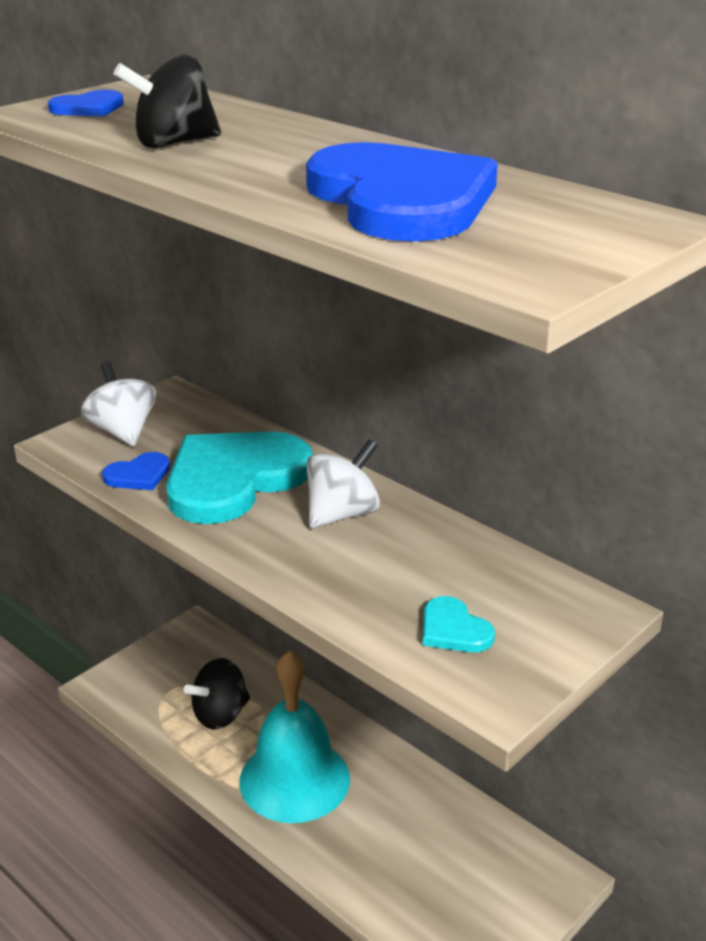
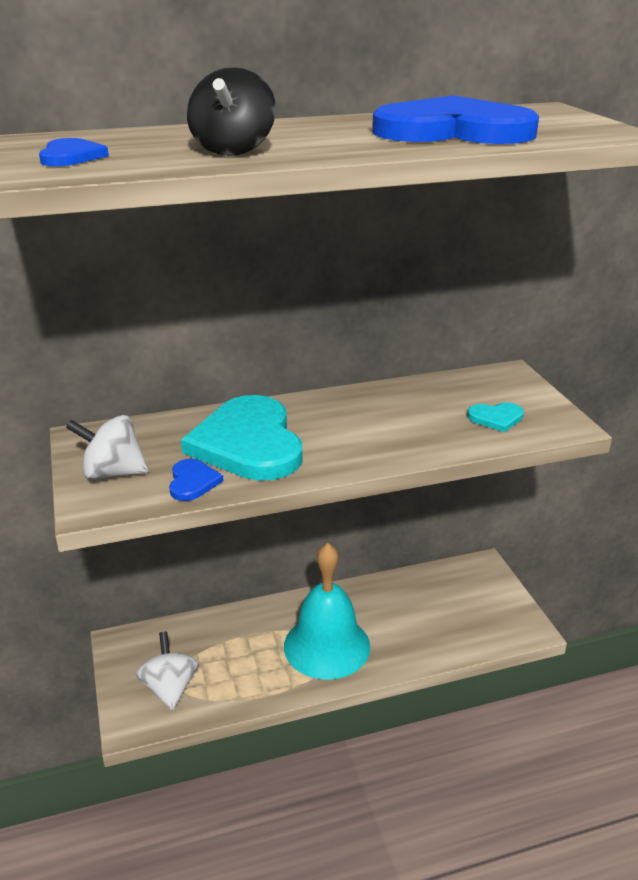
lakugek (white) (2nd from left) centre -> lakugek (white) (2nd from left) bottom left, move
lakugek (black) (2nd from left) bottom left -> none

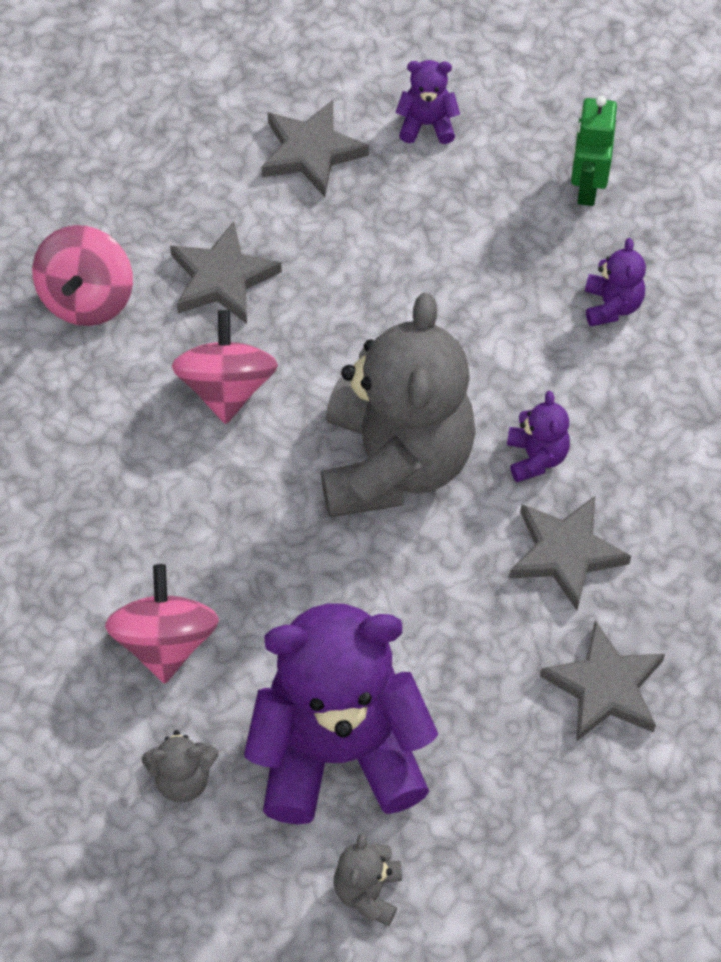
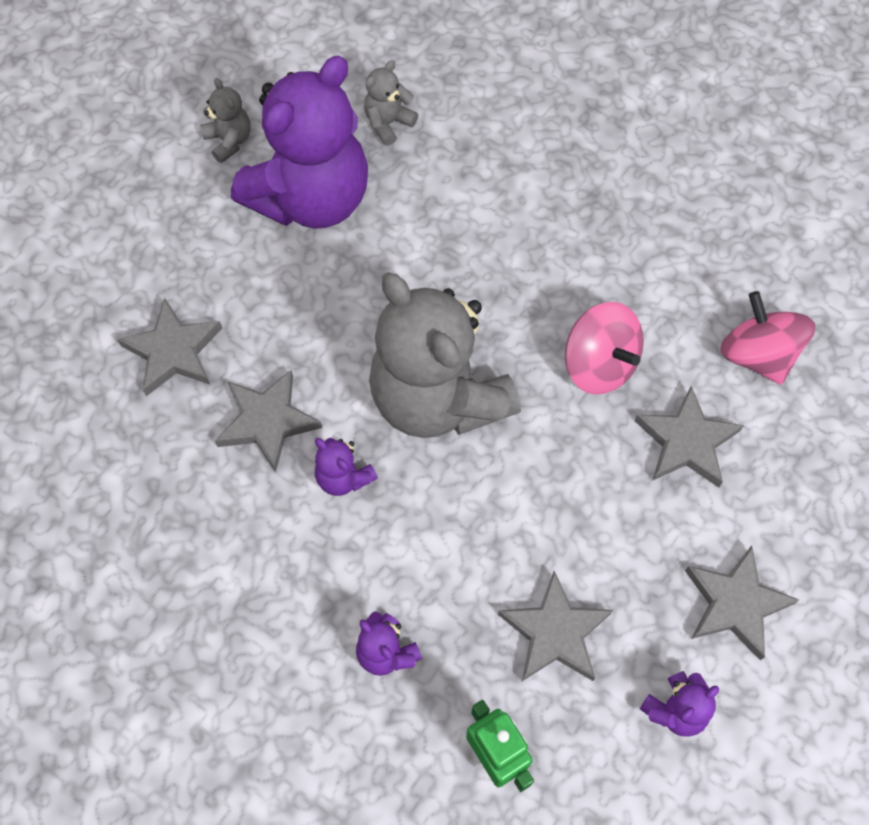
none -> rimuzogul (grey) (3rd from left) bottom centre
lakugek (pink) (2nd from left) middle left -> none

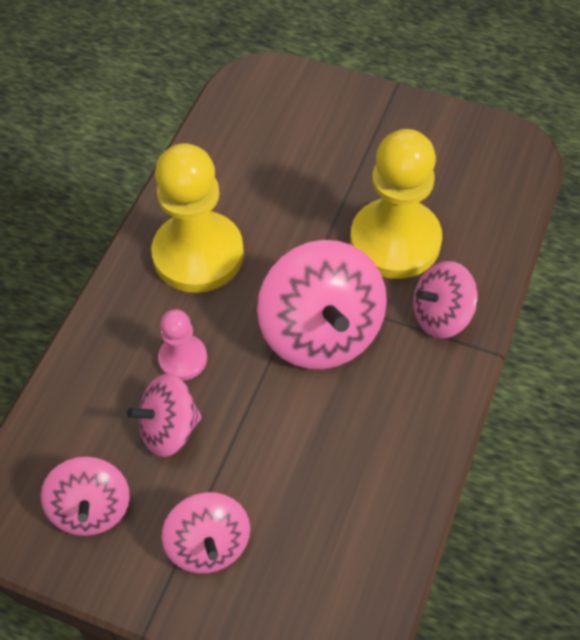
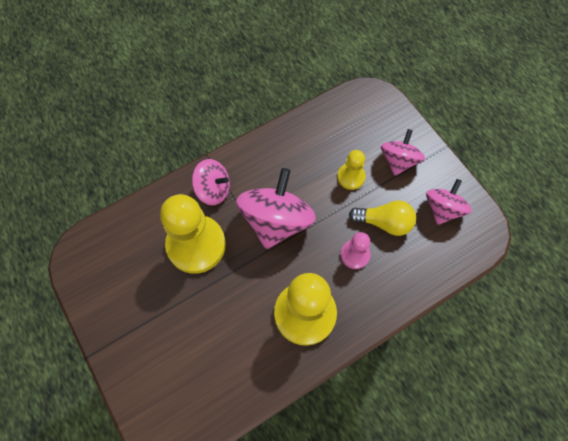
none -> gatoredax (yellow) (3rd from left) centre
lakugek (pink) (2nd from left) middle left -> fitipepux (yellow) middle right

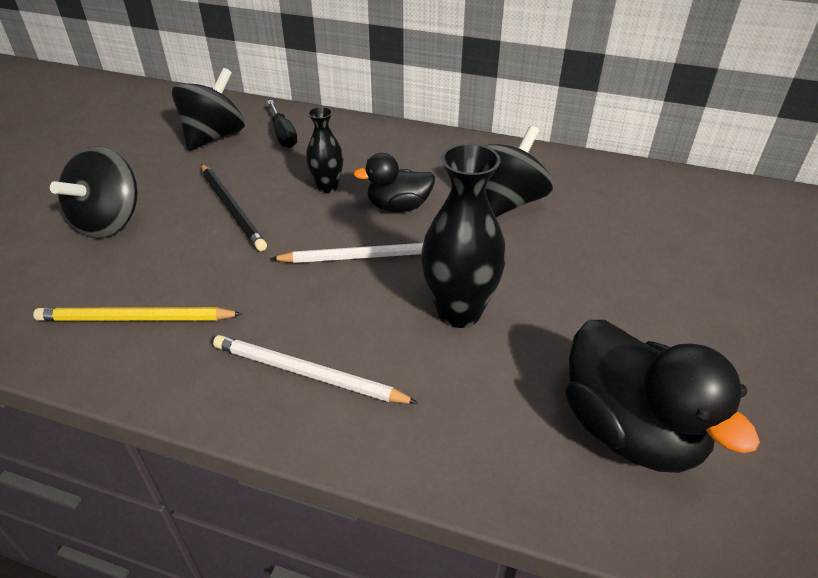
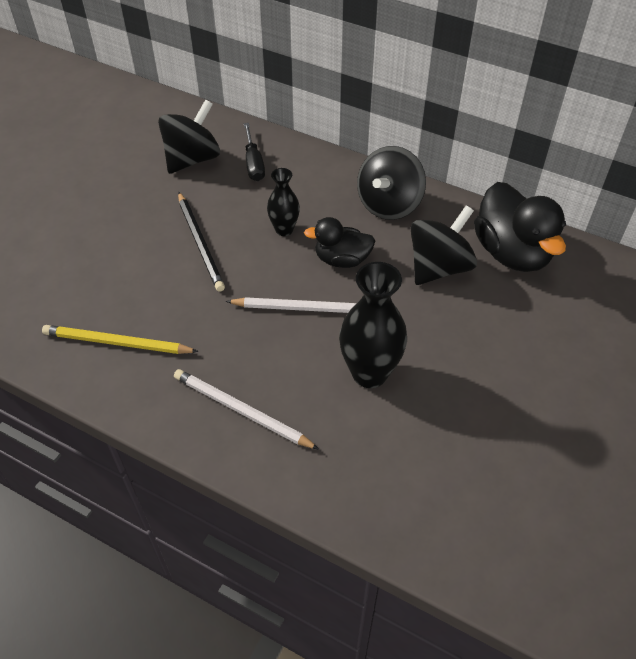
lakugek (black) (1st from left in the first image) top left -> lakugek (black) (2nd from left) top centre, move
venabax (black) (2nd from left) bottom right -> venabax (black) (2nd from left) middle right, move

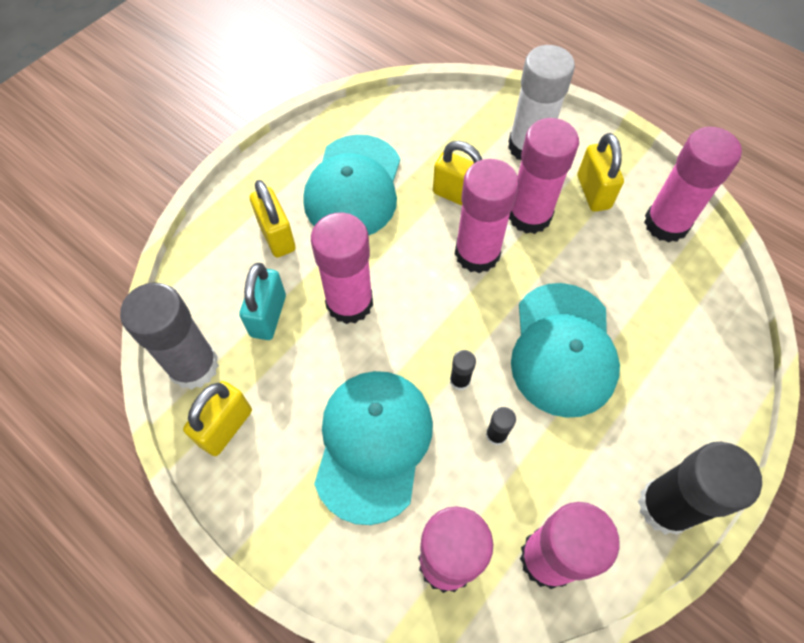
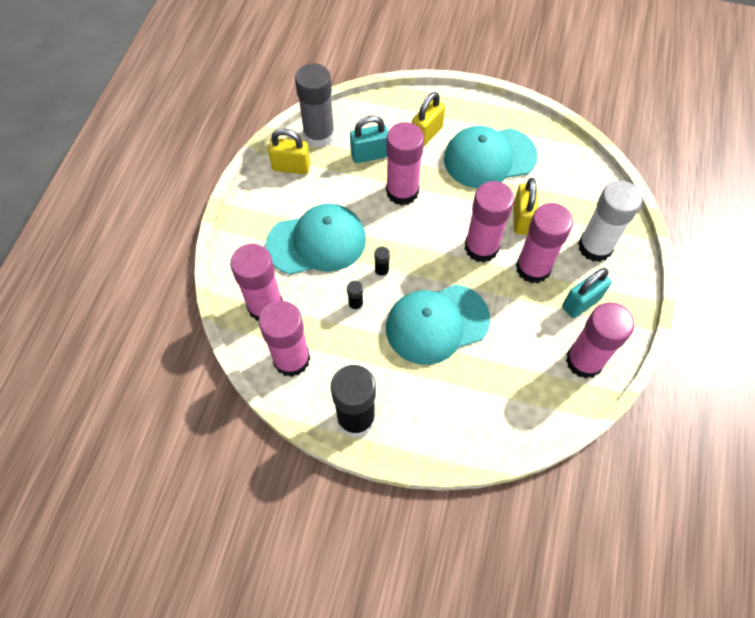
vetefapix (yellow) (4th from left) top right -> vetefapix (turquoise) (2nd from left) middle right

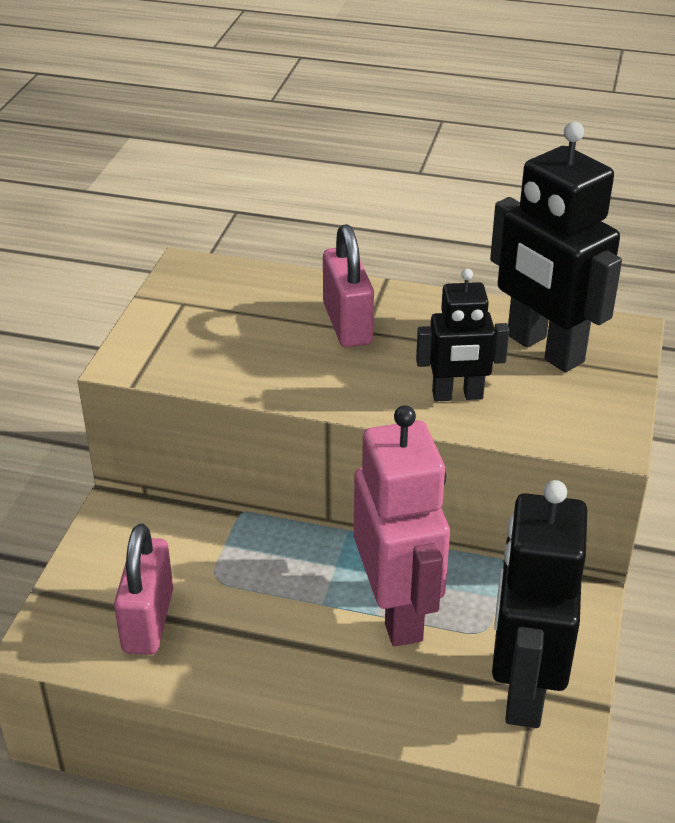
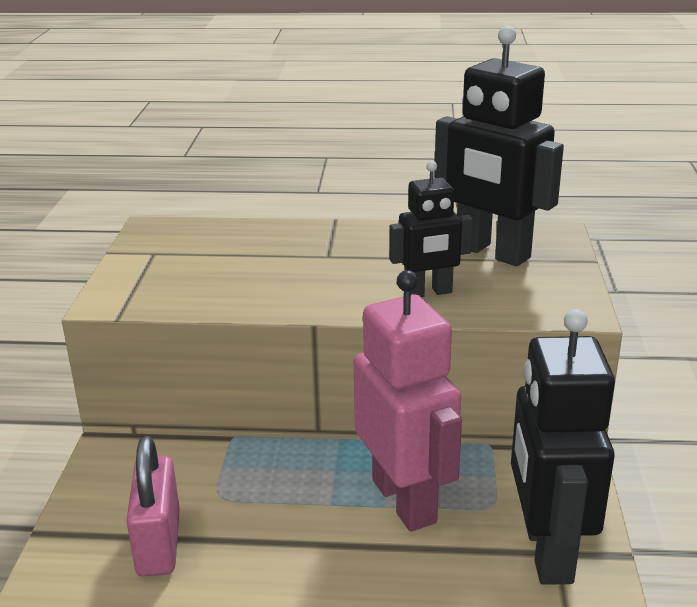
vetefapix (pink) (2nd from left) centre -> none

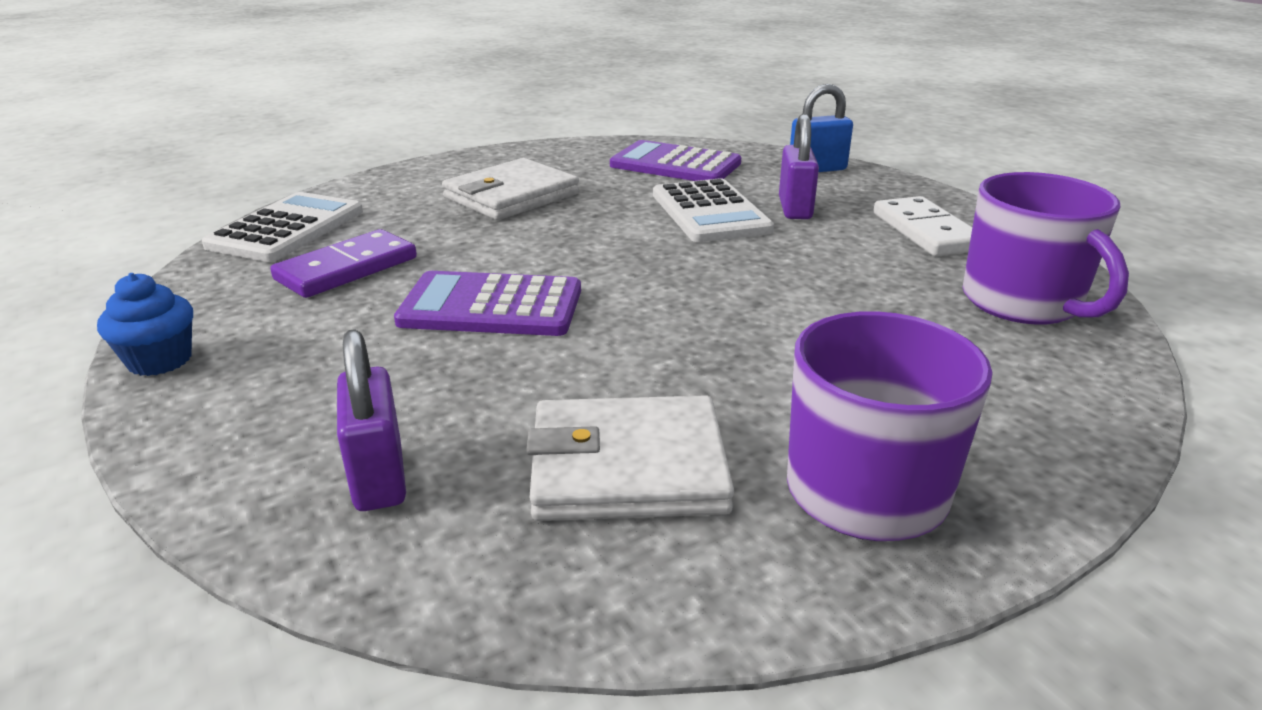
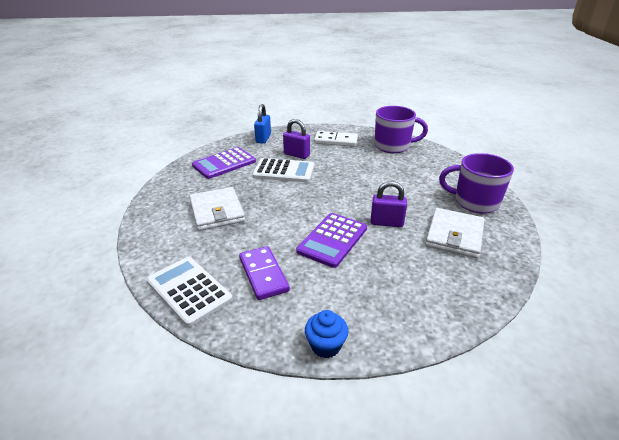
vetefapix (purple) (1st from left in the first image) middle left -> vetefapix (purple) (2nd from left) centre, move

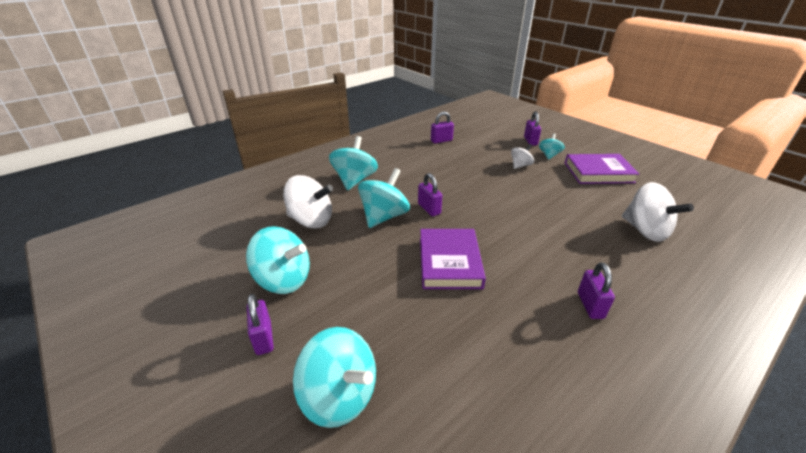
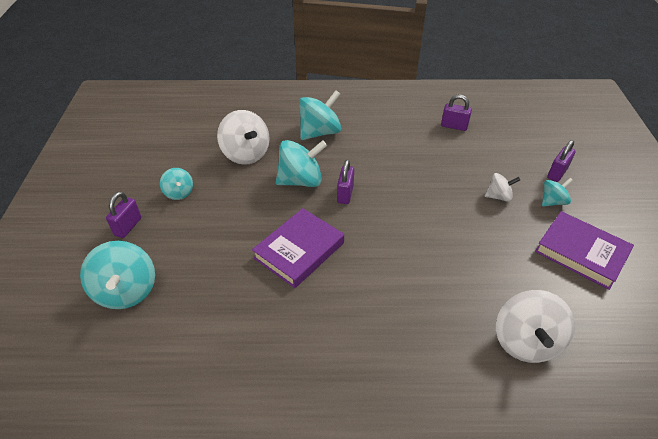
lakugek (turquoise) (1st from left in the first image) centre -> lakugek (turquoise) (2nd from left) middle left, x0.56
vetefapix (purple) (5th from left) middle right -> none

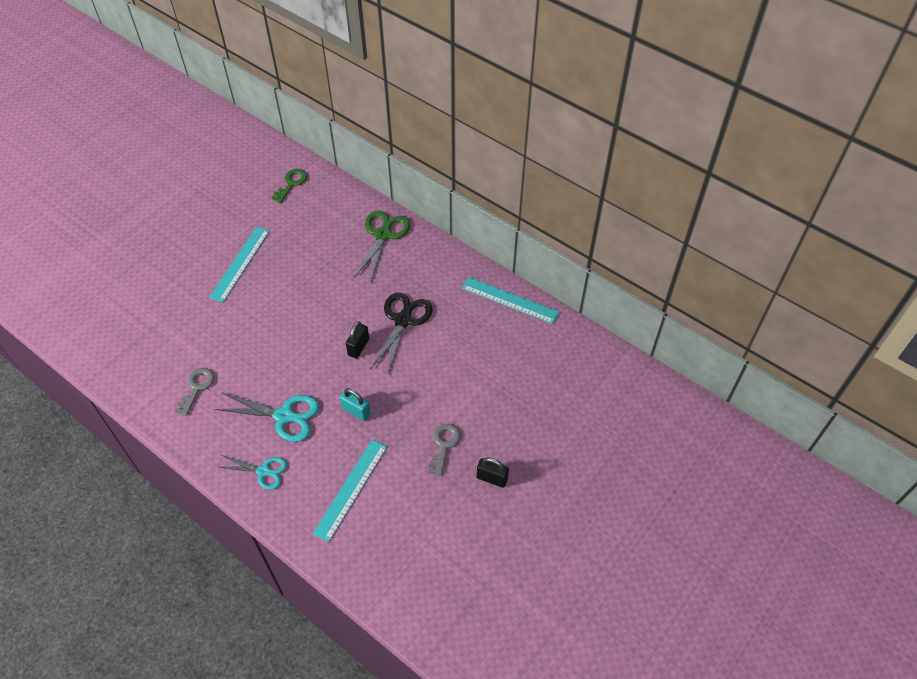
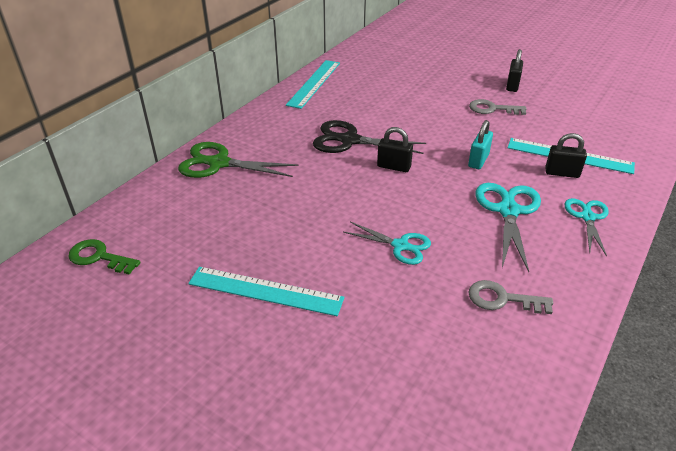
none -> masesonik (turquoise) (1st from left) centre
none -> vetefapix (black) (3rd from left) middle right

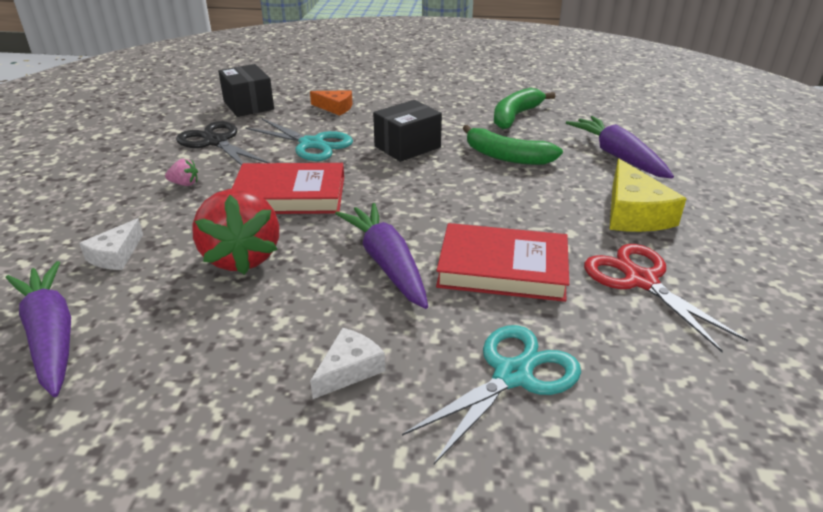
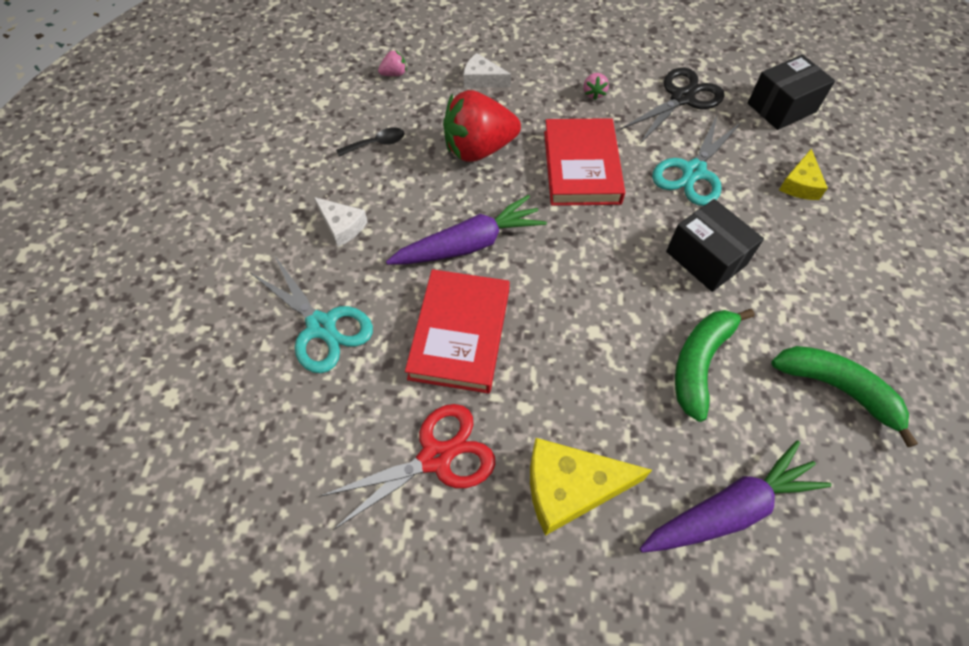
none -> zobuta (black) top centre
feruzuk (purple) (1st from left) middle left -> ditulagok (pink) (1st from left) top centre
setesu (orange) top centre -> setesu (yellow) (2nd from left) top right

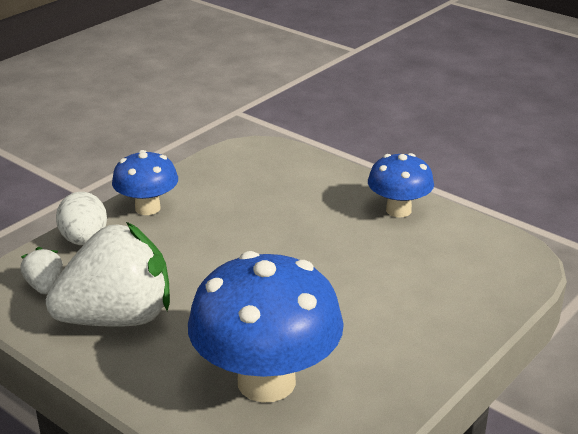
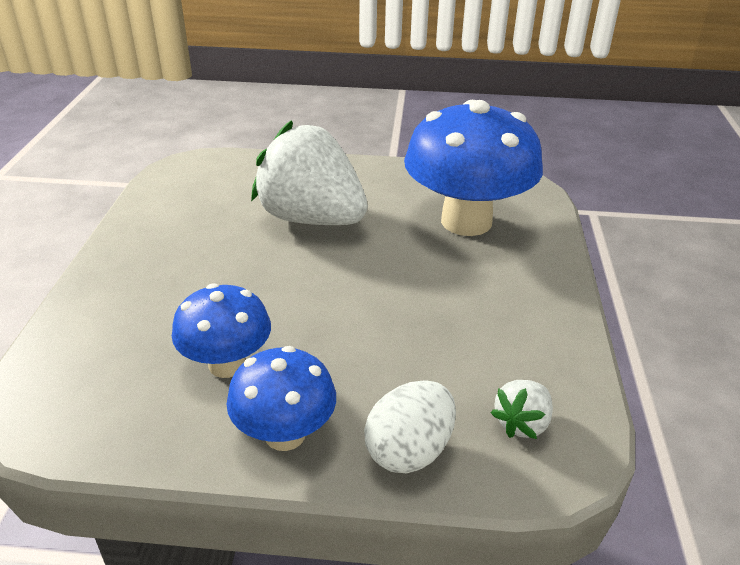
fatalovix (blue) (3rd from left in the first image) middle right -> fatalovix (blue) (1st from left) middle left, move
ditulagok (white) (2nd from left in the first image) middle left -> ditulagok (white) (1st from left) top centre, move

